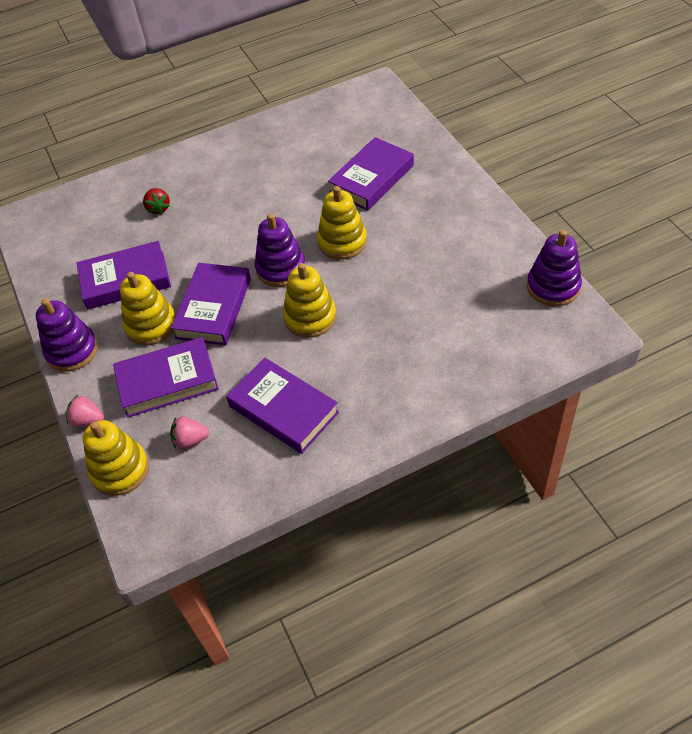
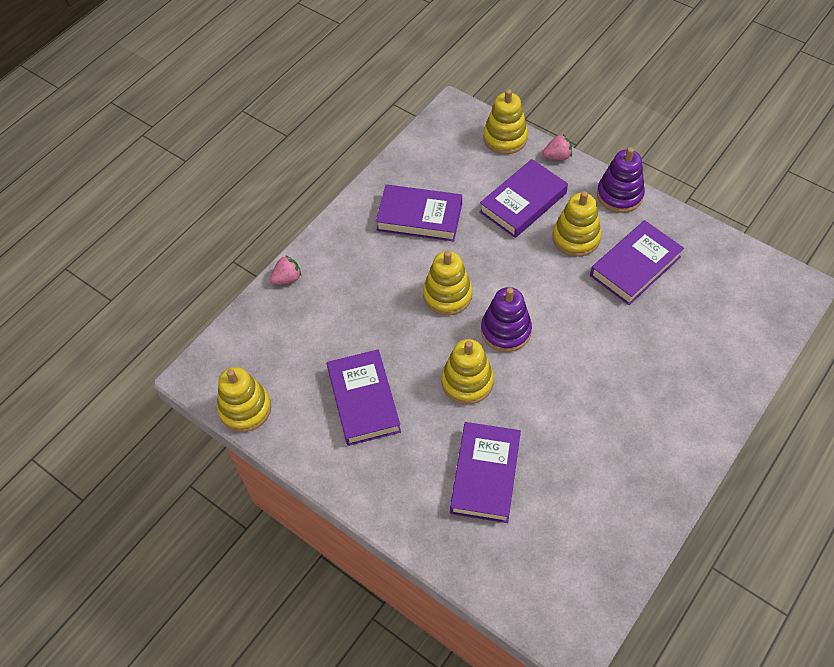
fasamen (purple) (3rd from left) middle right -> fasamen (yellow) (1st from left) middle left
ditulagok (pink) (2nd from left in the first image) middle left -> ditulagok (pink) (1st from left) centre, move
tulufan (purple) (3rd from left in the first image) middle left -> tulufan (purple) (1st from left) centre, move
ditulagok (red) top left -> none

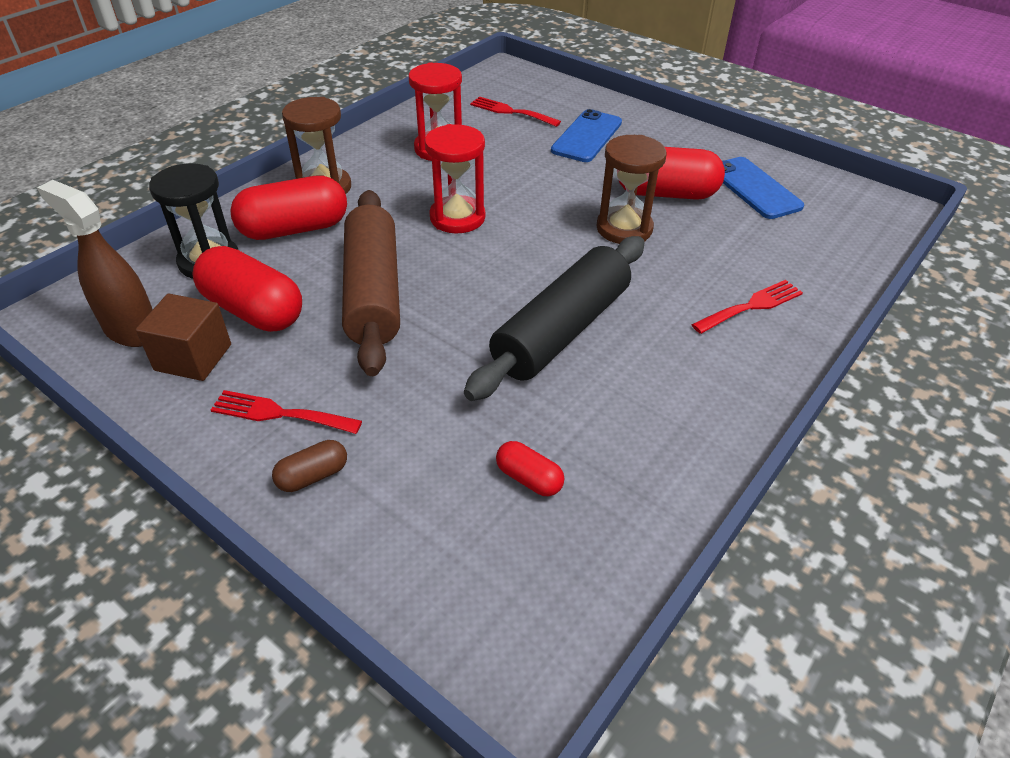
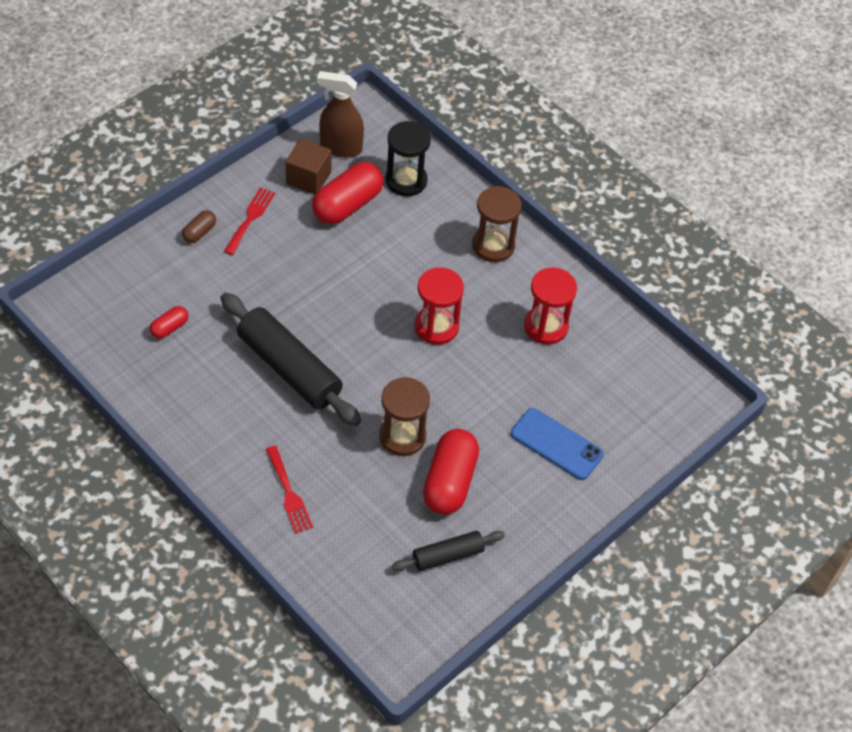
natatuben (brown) middle left -> natatuben (brown) top left, 60 degrees clockwise
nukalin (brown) middle left -> nukalin (brown) top centre, 120 degrees counterclockwise
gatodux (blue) (2nd from left) top right -> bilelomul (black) (2nd from left) bottom centre
natatuben (red) (2nd from left) top left -> none
bilelomul (brown) centre -> none
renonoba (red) (2nd from left) top centre -> none

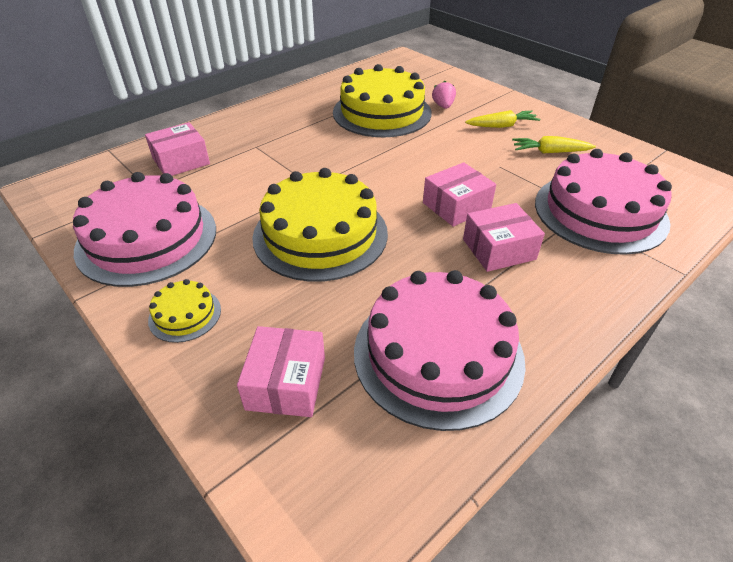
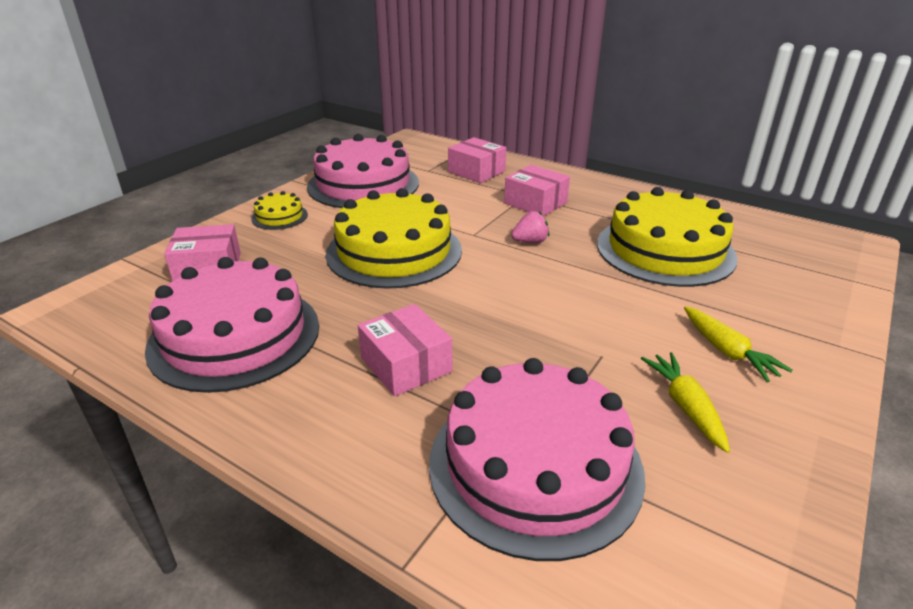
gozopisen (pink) (3rd from left in the first image) centre -> gozopisen (pink) (4th from left) top centre, move
ditulagok (pink) top centre -> ditulagok (pink) centre, move

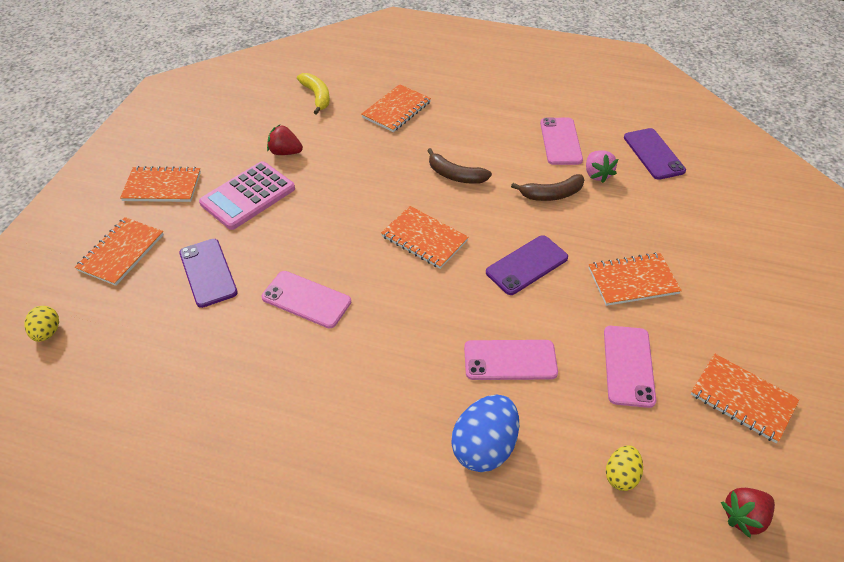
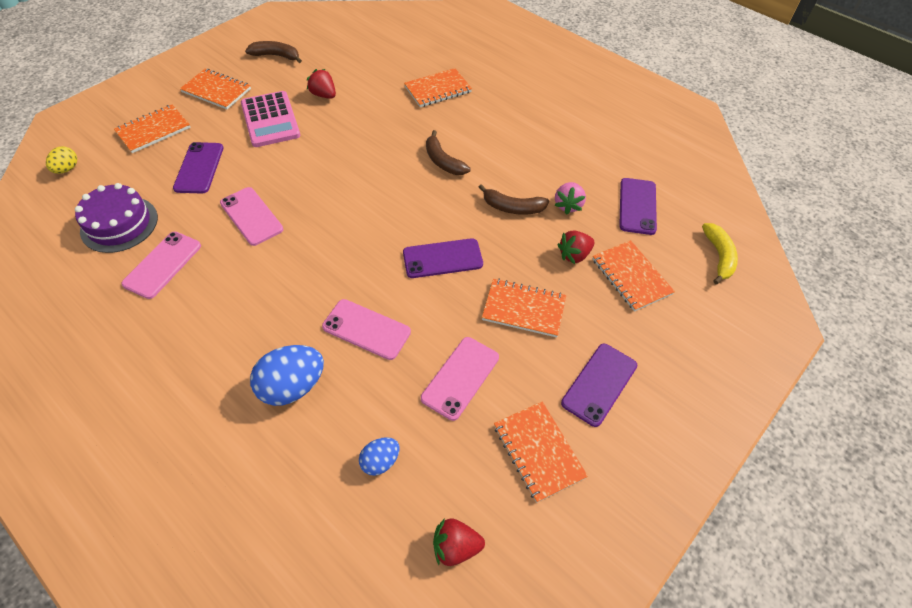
none -> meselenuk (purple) middle left
gatodux (pink) (3rd from left in the first image) top centre -> gatodux (pink) (1st from left) middle left, move
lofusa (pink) middle left -> lofusa (pink) top left, 90 degrees counterclockwise
none -> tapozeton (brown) (1st from left) top left
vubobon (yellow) (2nd from left) bottom right -> vubobon (blue) (2nd from left) bottom centre
none -> ditulagok (red) (3rd from left) centre
none -> gatodux (purple) (3rd from left) centre
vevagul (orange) (4th from left in the first image) centre -> vevagul (orange) (6th from left) middle right, move
tapozeton (yellow) top centre -> tapozeton (yellow) middle right, move

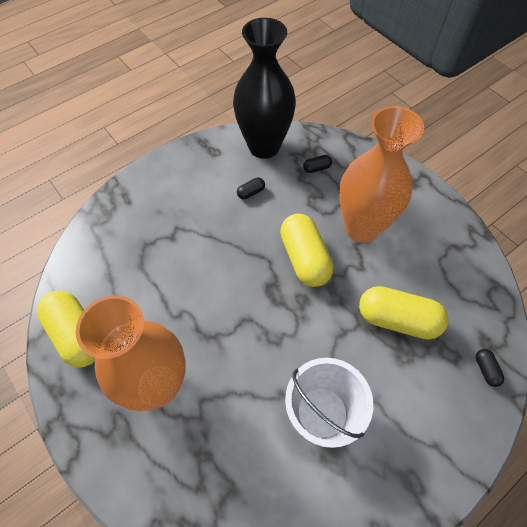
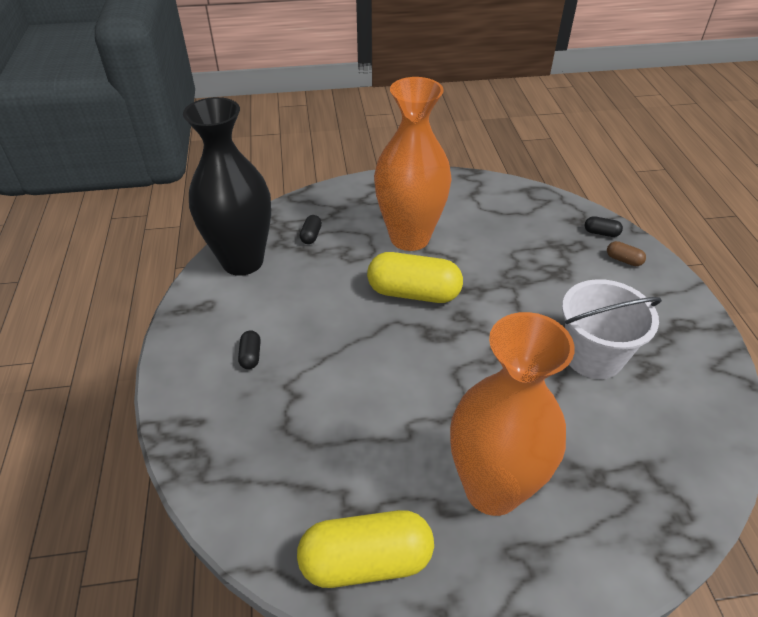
natatuben (black) (1st from left) centre -> natatuben (black) (1st from left) middle left, move
none -> natatuben (brown) middle right
natatuben (yellow) (3rd from left) middle right -> none

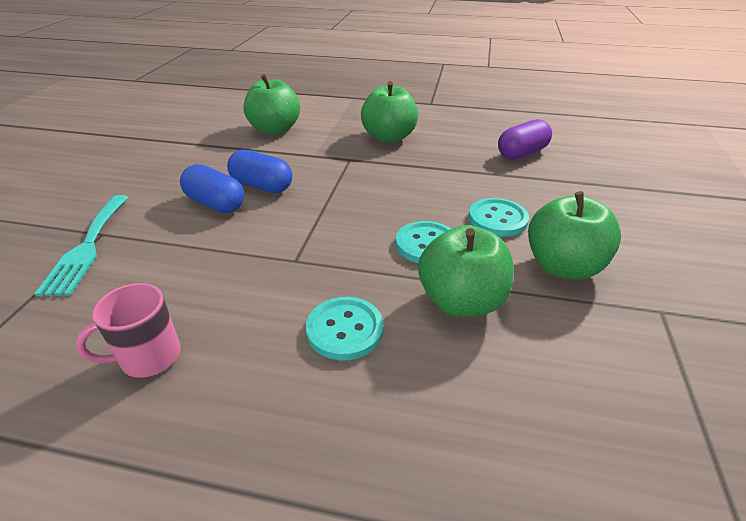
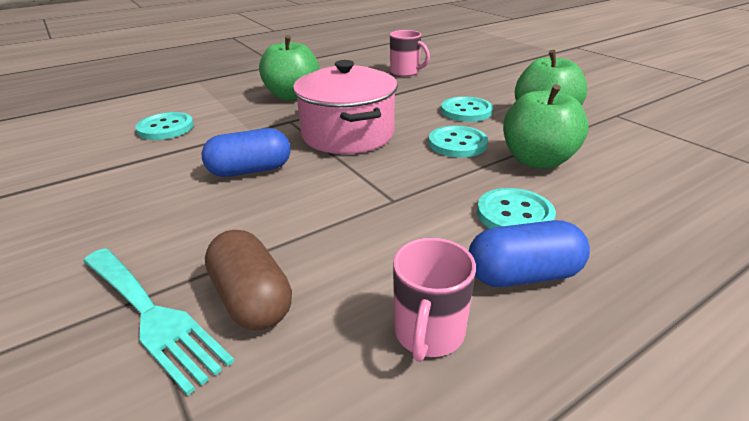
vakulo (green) (1st from left) top centre -> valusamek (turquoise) (1st from left) top left
none -> natatuben (brown) middle left
none -> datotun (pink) top centre
natatuben (purple) top right -> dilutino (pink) (1st from left) top centre
natatuben (blue) (1st from left in the first image) middle left -> natatuben (blue) (2nd from left) middle right, move

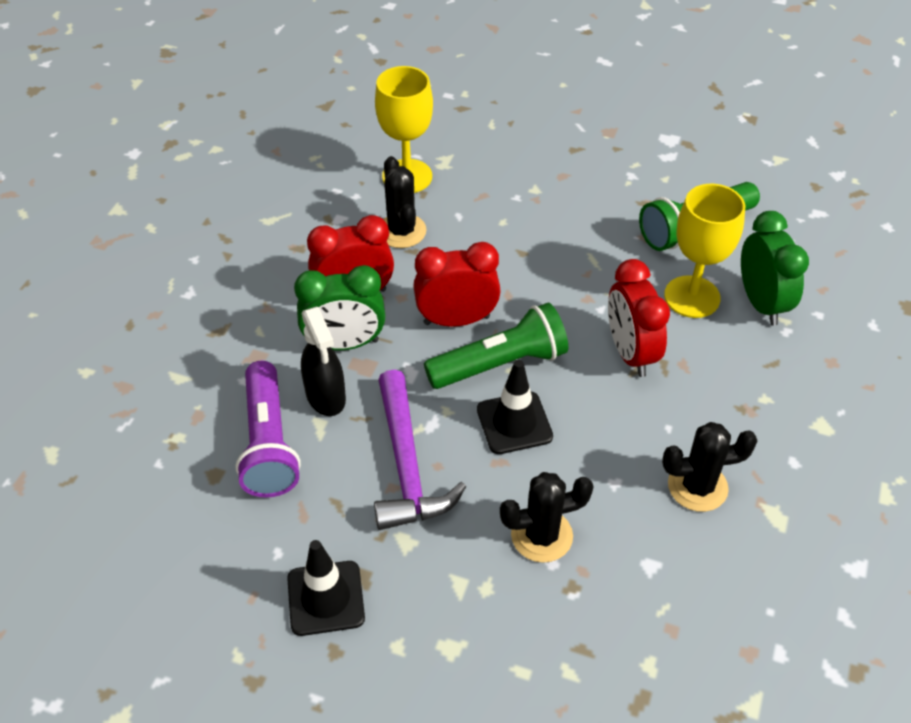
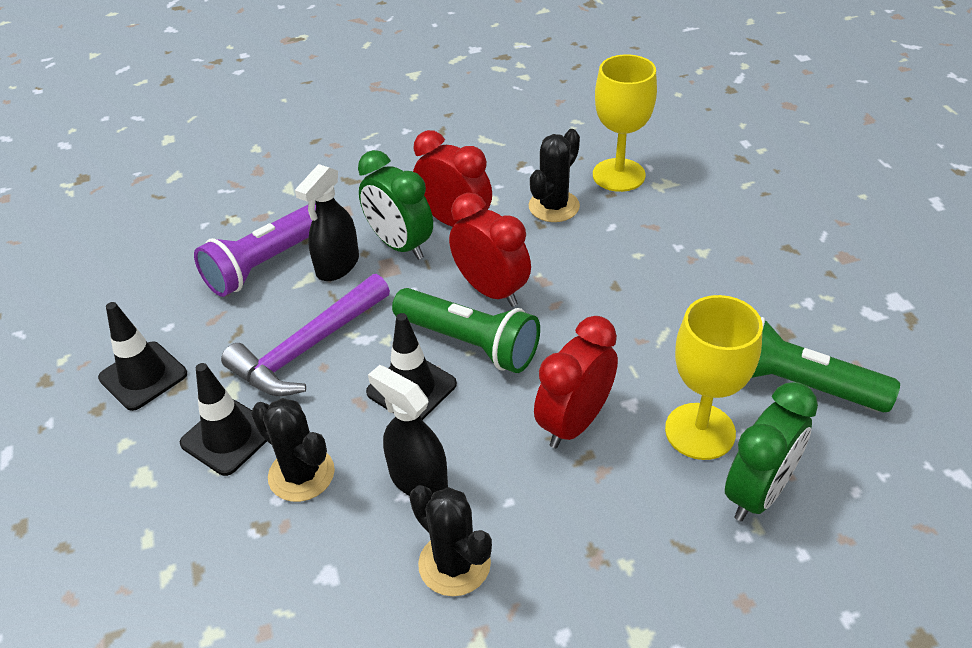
none -> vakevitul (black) (2nd from left) middle left
none -> nukalin (black) (2nd from left) centre

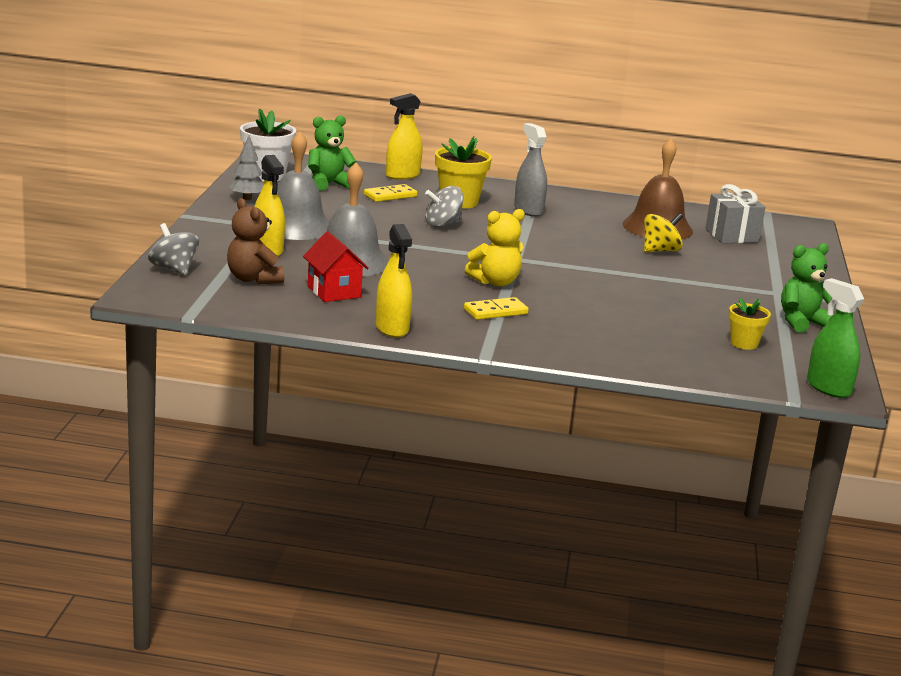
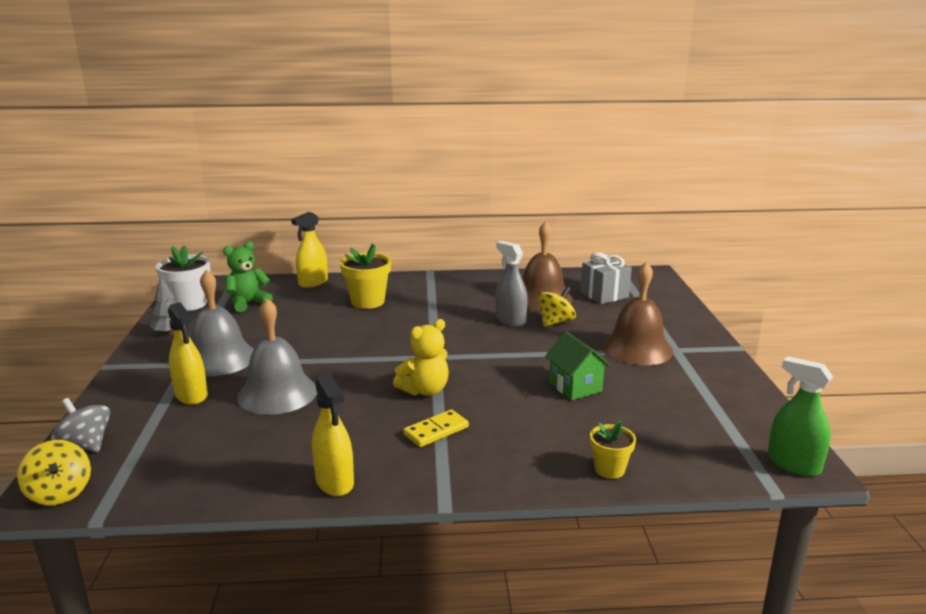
none -> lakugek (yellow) (1st from left) bottom left
nukalin (grey) top centre -> nukalin (grey) centre, move
none -> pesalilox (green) centre
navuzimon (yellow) (2nd from left) middle right -> navuzimon (yellow) (2nd from left) bottom centre, move
none -> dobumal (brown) (2nd from left) middle right
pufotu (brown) middle left -> none
pesalilox (red) centre -> none
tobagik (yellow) (1st from left) top centre -> none
lakugek (grey) (2nd from left) top centre -> none
pufotu (green) (2nd from left) middle right -> none

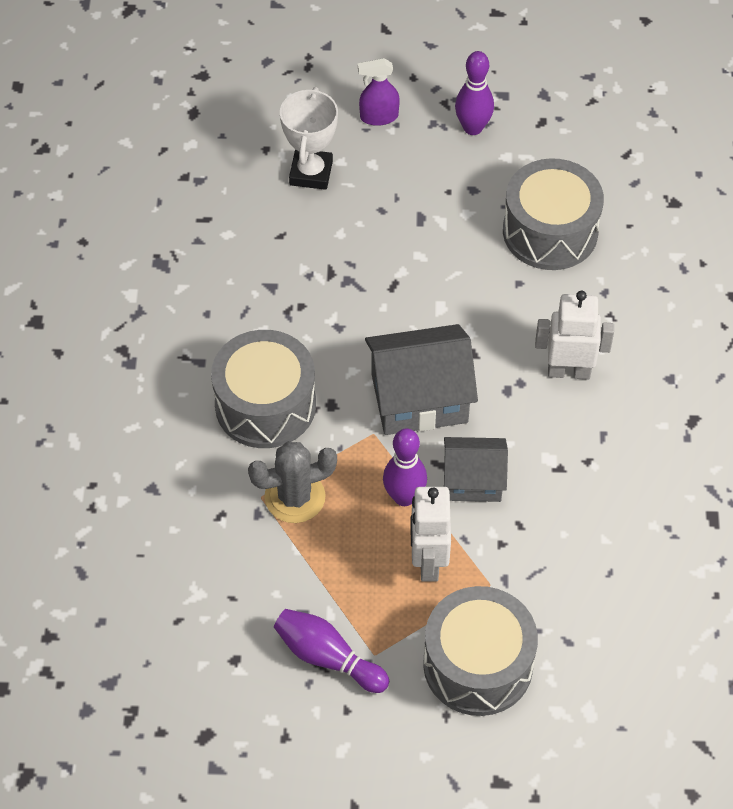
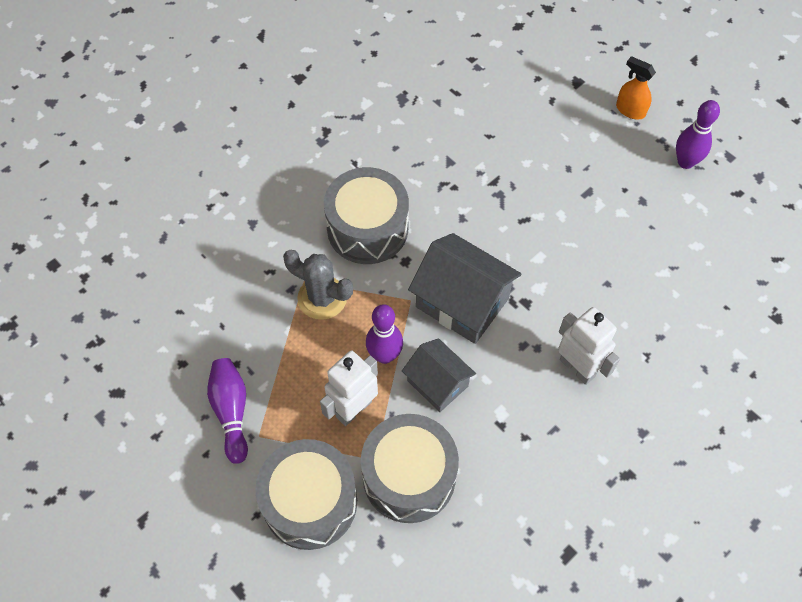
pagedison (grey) (3rd from left) top right -> pagedison (grey) (3rd from left) bottom centre, move
nukalin (purple) top centre -> nukalin (orange) top right
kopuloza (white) top centre -> none

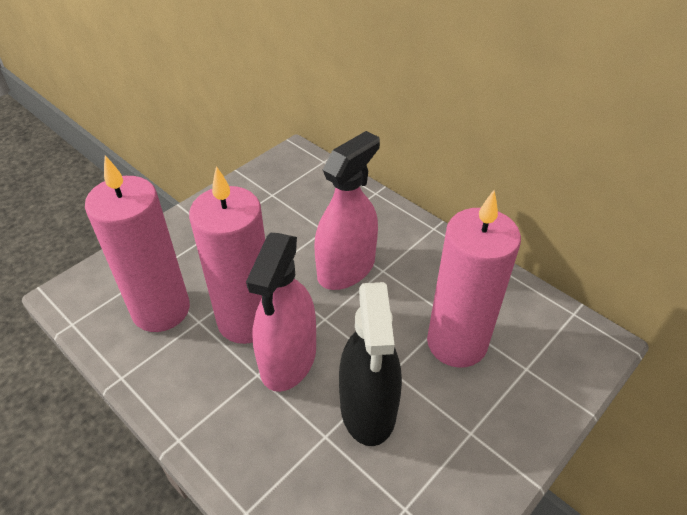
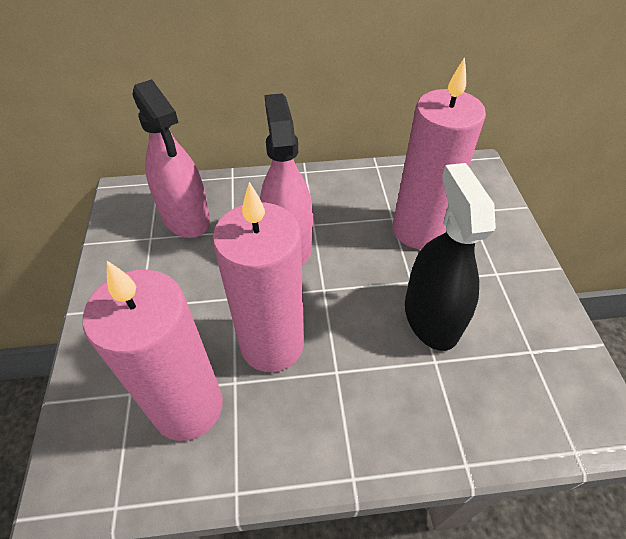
nukalin (pink) (1st from left) centre -> nukalin (pink) (1st from left) top left, move
nukalin (black) bottom centre -> nukalin (black) middle right, 135 degrees counterclockwise

